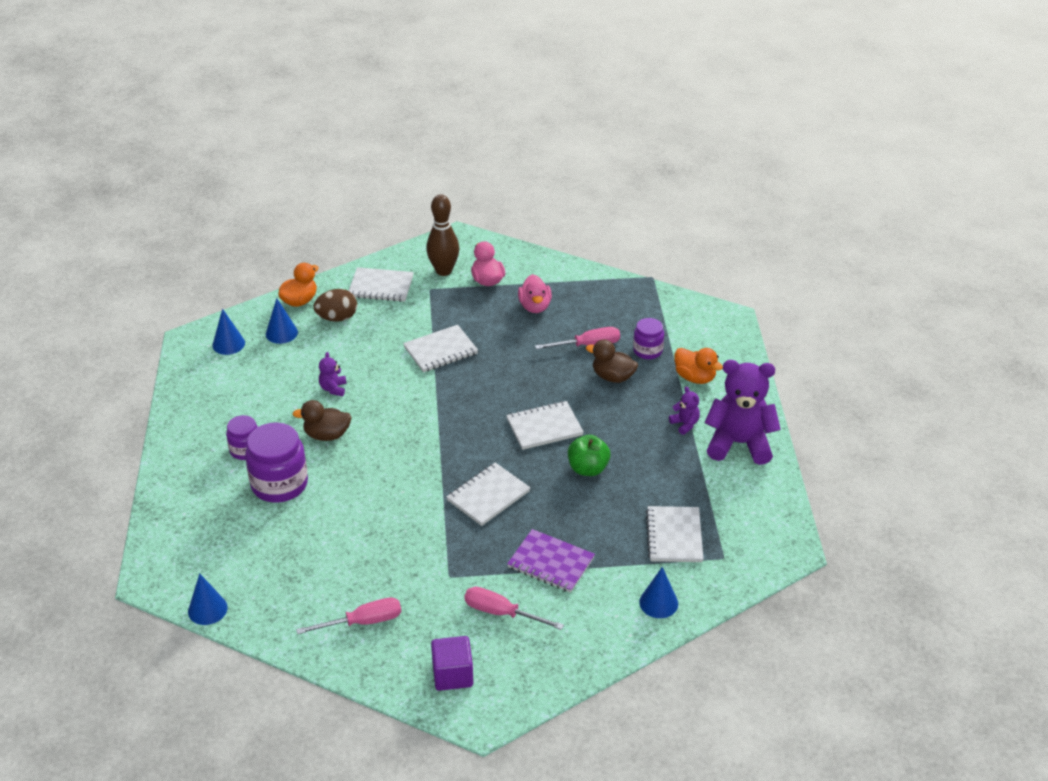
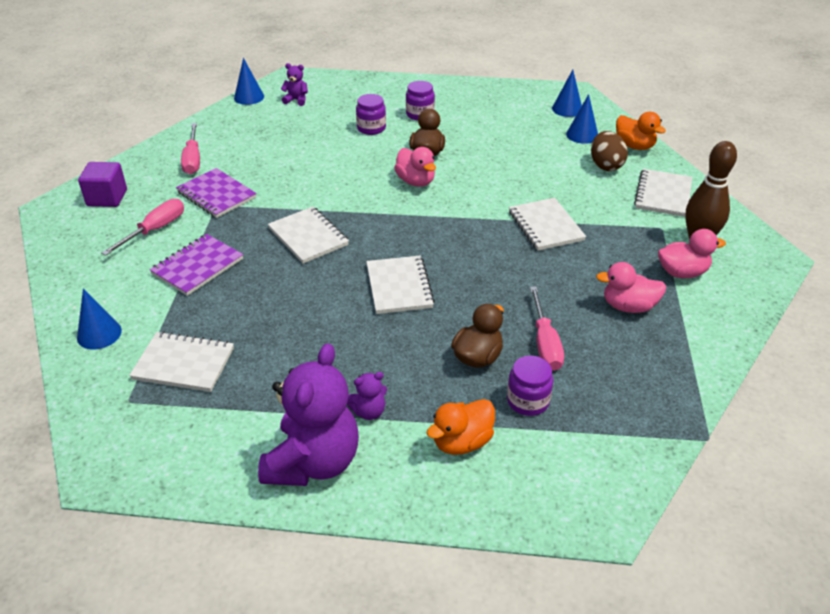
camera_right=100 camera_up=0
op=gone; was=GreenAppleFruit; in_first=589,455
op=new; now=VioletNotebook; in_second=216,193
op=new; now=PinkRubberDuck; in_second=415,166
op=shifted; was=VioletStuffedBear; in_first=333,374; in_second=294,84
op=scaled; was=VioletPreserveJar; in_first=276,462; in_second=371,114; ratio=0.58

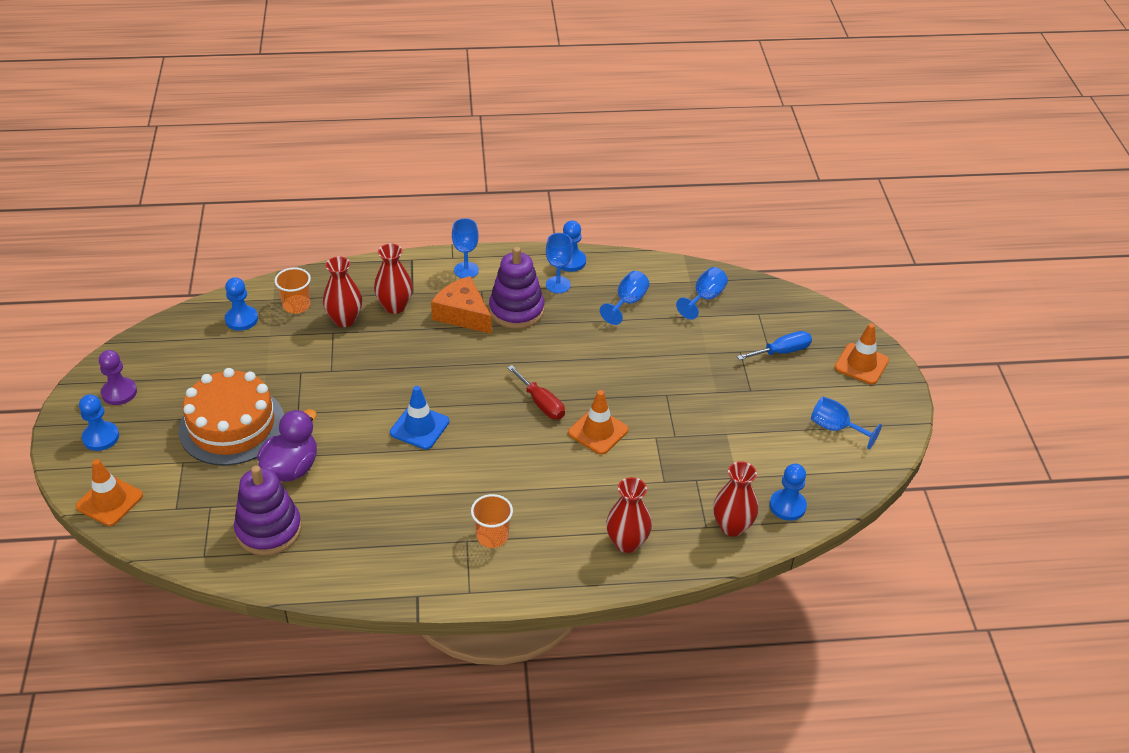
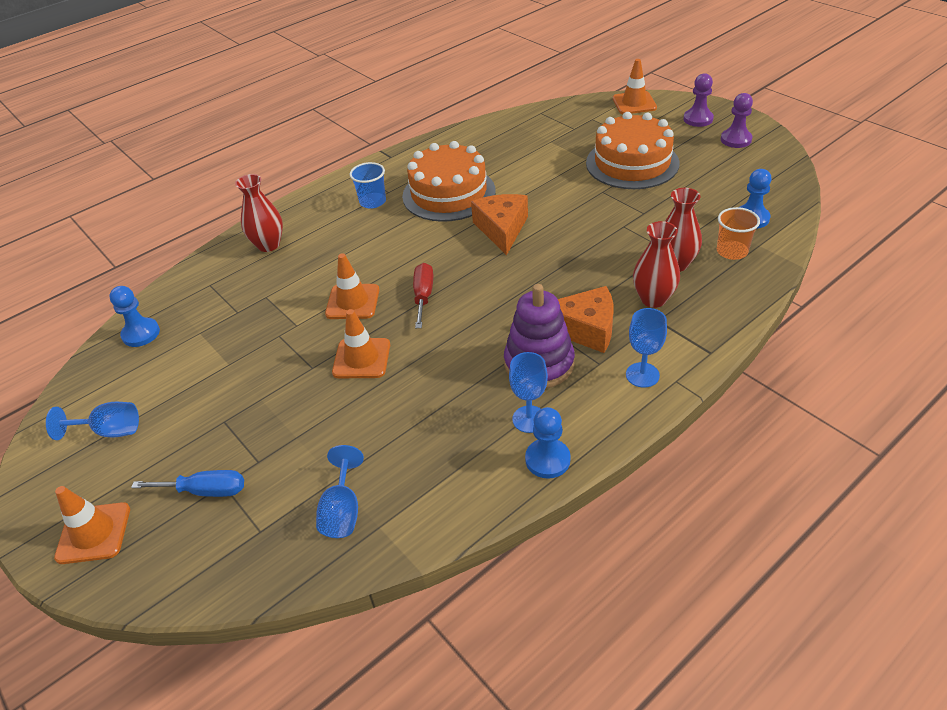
camera_right=150 camera_up=0
op=gone; was=VioletStackingToy; in_first=268,510
op=gone; was=VioletRubberDuck; in_first=287,445
op=gone; was=BlueWineGlass; in_first=625,298
op=gone; was=RedTallVase; in_first=735,498
op=new; now=BrightOrangeRoadCone; in_second=361,343
op=new; now=BrightOrangeGateau; in_second=449,181
op=swapped; was=BlueRoadCone; now=BrightOrangeCheeseWedge; in_first=419,417; in_second=499,224
op=repainted; was=BlueGamePawn; now=VioletGamePawn; in_first=99,422; in_second=698,100
op=repainted; was=BrightOrangeTumbler; now=BlueTumbler; in_first=492,521; in_second=368,185
op=rotated; was=RedScrewdriver; in_first=536,392; in_second=423,295; clockwise=75
op=rotated; was=BlueScrewdriver; in_first=774,345; in_second=187,483; clockwise=-120

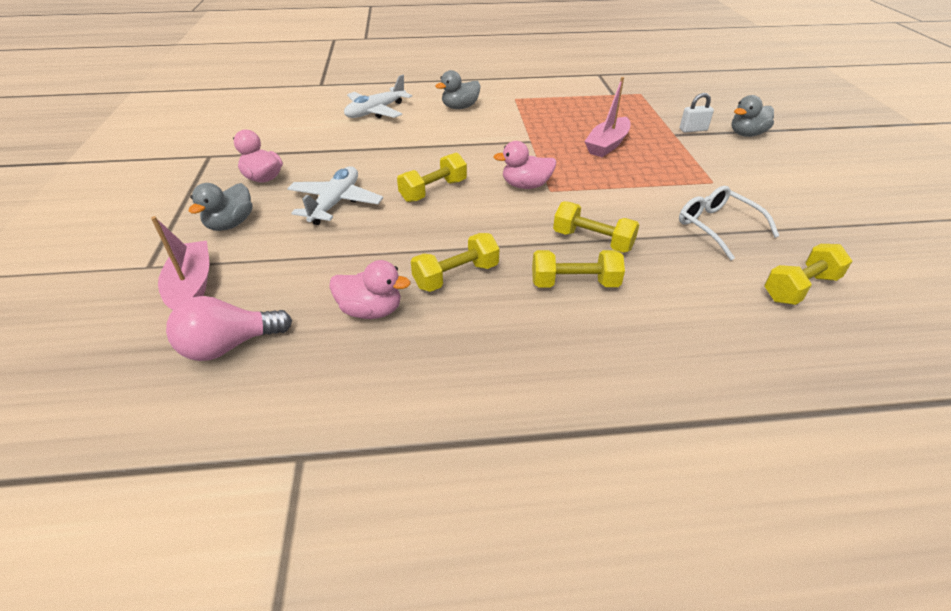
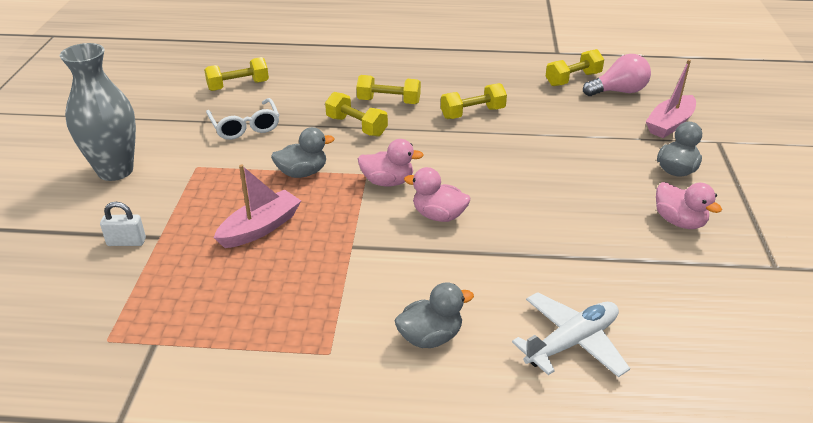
camera_right=-170 camera_up=-5
op=gone; was=PureWhitePlane; in_first=335,195
op=new; now=GrayTallVase; in_second=98,112
op=shifted; was=PinkRubberDuck; in_first=370,289; in_second=437,194
op=shifted; was=YellowFreeWeight; in_first=432,177; in_second=575,67
op=shifted; was=GrayRubberDuck; in_first=752,116; in_second=303,152
op=rotated; was=PinkBoat; in_first=180,263; in_second=671,98; clockwise=45

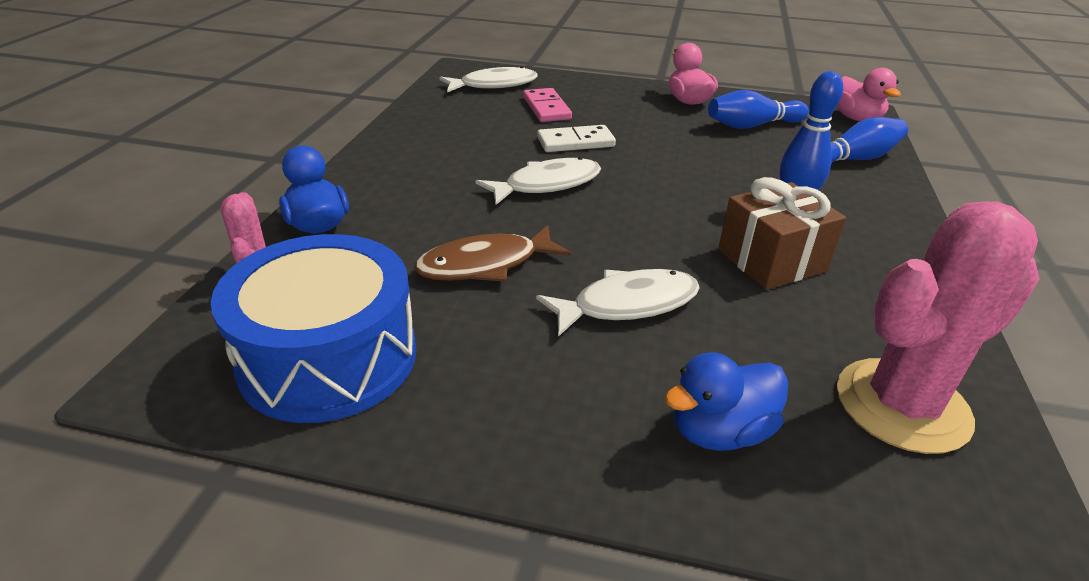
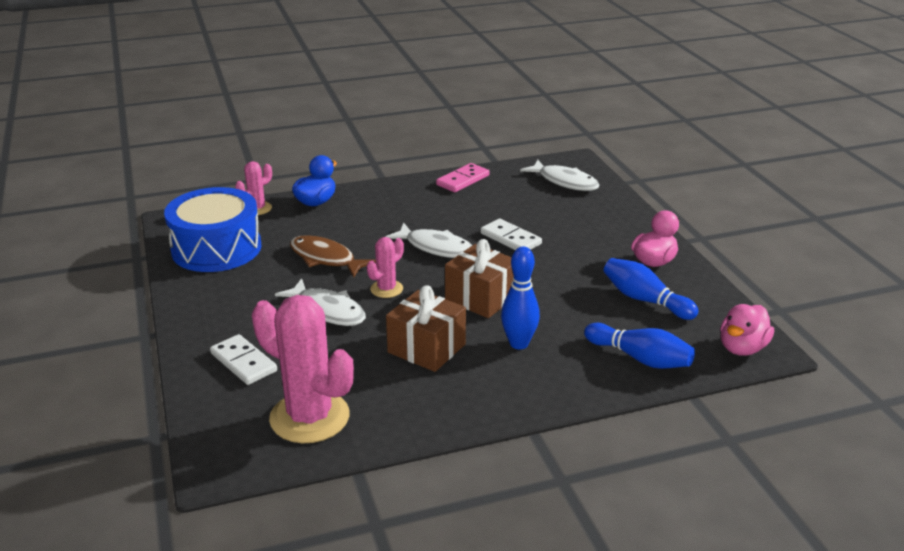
camera_right=60 camera_up=-5
op=new; now=PinkCactus; in_second=385,267
op=new; now=BrownWrappedGift; in_second=479,278
op=shifted; was=PinkDominoTile; in_first=547,105; in_second=463,177
op=swapped; was=BlueRubberDuck; now=PureWhiteDominoTile; in_first=726,401; in_second=243,359

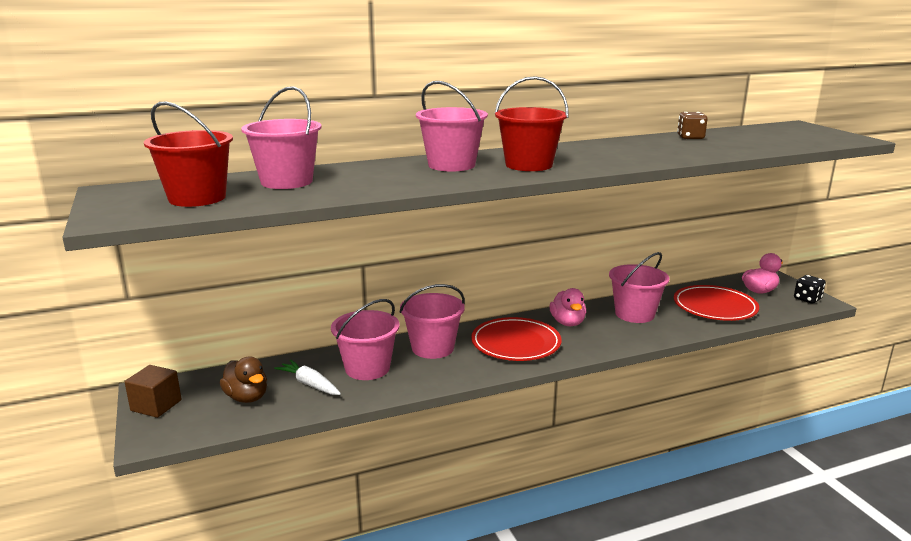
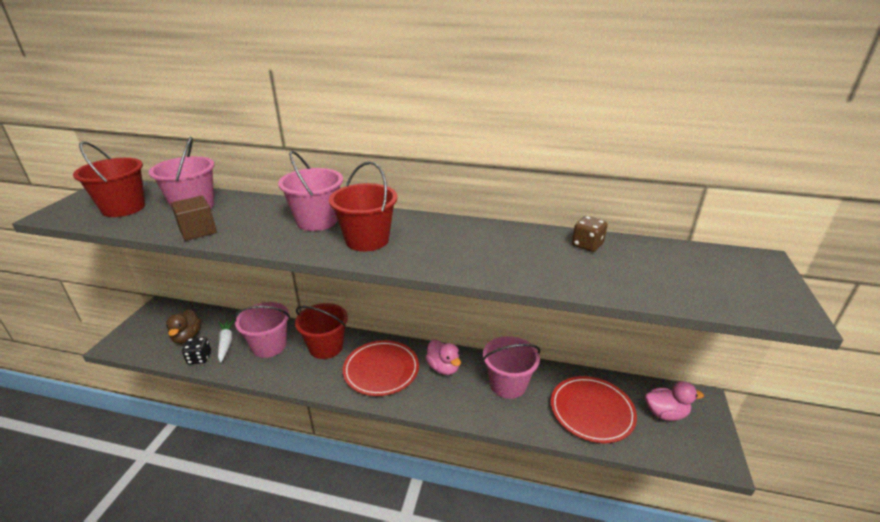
camera_right=35 camera_up=10
op=shifted; was=BrownBlock; in_first=153,391; in_second=194,218
op=shifted; was=BlackGameDie; in_first=810,289; in_second=196,350
op=repainted; was=PinkSandBucket; now=RedSandBucket; in_first=432,321; in_second=321,331
op=rotated; was=PinkRubberDuck; in_first=568,307; in_second=443,357; clockwise=-60

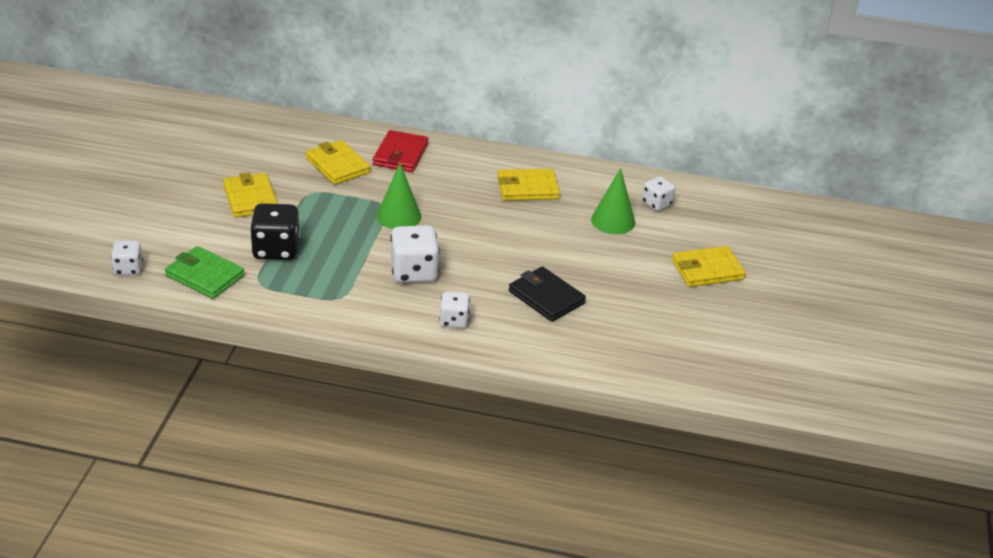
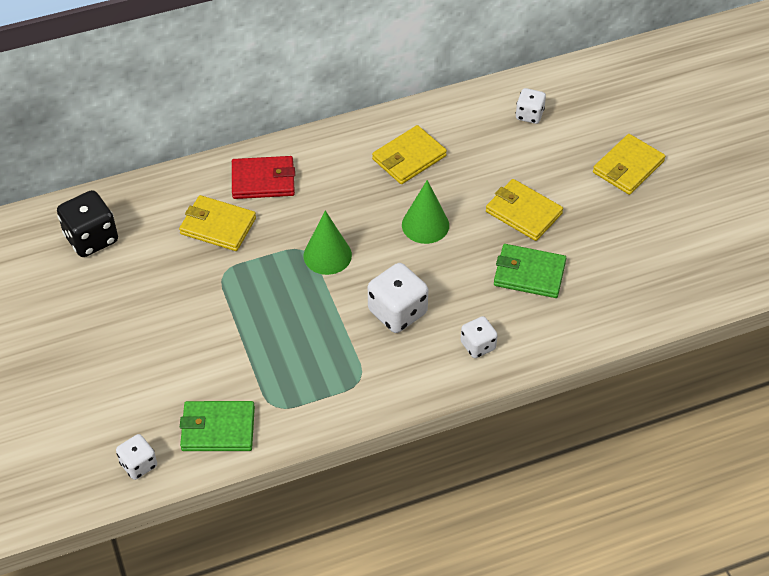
camera_right=-30 camera_up=15
op=shifted; was=YellowWallet; in_first=250,195; in_second=524,210
op=shifted; was=BlackGameDie; in_first=275,231; in_second=87,223
op=shifted; was=GreenConeShape; in_first=613,201; in_second=425,212
op=repainted; was=BlackWallet; now=GreenWallet; in_first=547,294; in_second=530,271
op=rotated; was=RedWallet; in_first=400,151; in_second=263,177; clockwise=-75

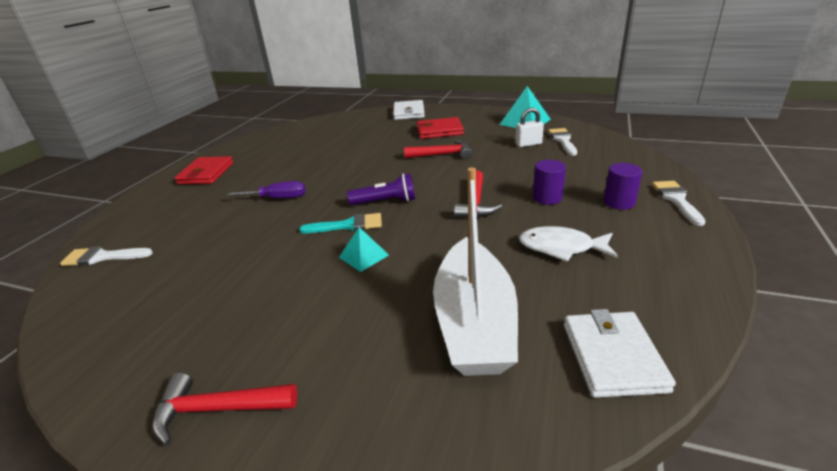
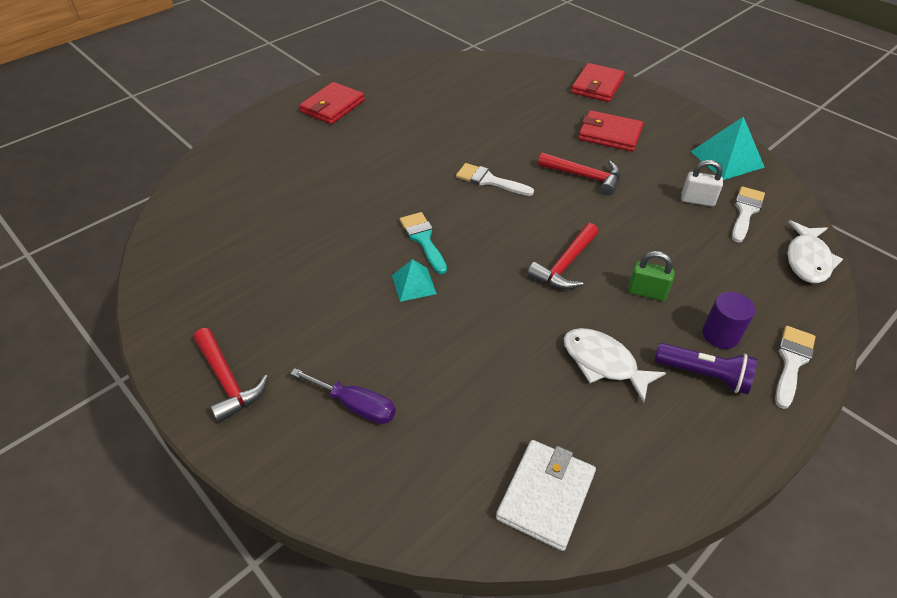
camera_right=25 camera_up=15
op=gone; was=PureWhiteBoat; in_first=475,271
op=new; now=PureWhiteFish; in_second=815,251
op=shifted; was=PureWhitePaintBrush; in_first=106,256; in_second=495,179
op=shifted; was=VioletScrewdriver; in_first=266,189; in_second=343,396
op=shifted; was=VioletFlashlight; in_first=381,189; in_second=706,369
op=swapped; was=VioletCylinder; now=GreenPadlock; in_first=549,182; in_second=651,276
op=repainted; was=PureWhiteWallet; now=RedWallet; in_first=409,110; in_second=598,82
op=rotated; was=RedClawHammer; in_first=224,409; in_second=231,375; clockwise=-150
op=rotated; was=AquaPaintBrush; in_first=340,223; in_second=423,243; clockwise=-135

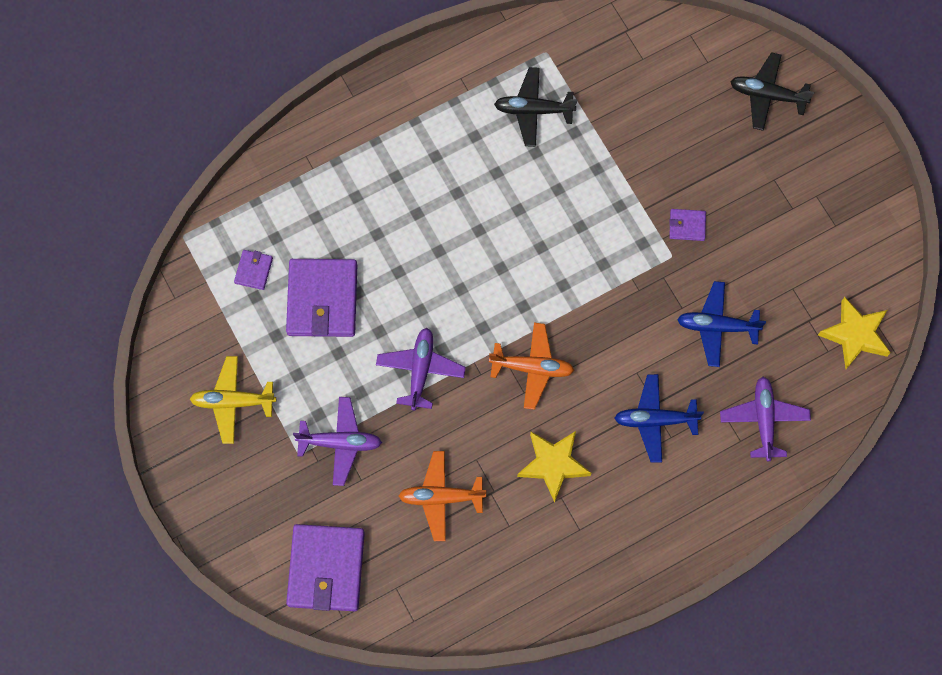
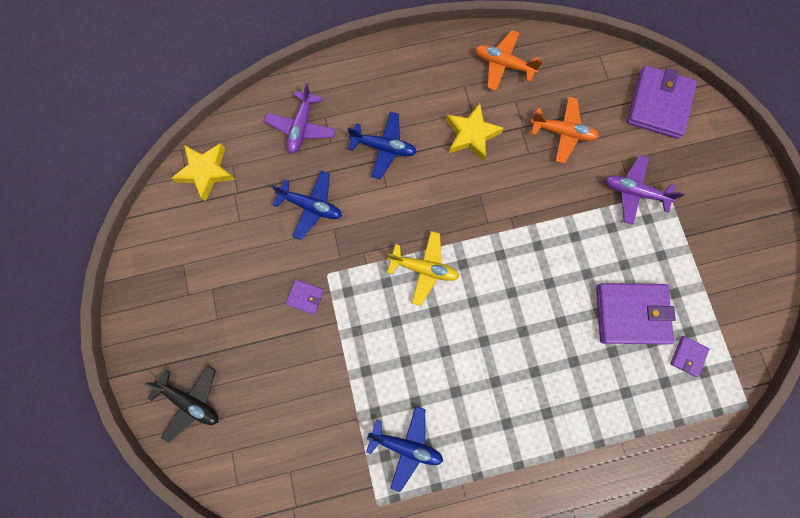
camera_right=-165 camera_up=5
op=gone; was=VioletPlane; in_first=421,369
op=shifted; was=YellowPlane; in_first=233,400; in_second=423,268
op=shifted; was=BrightOrangePlane; in_first=531,366; in_second=509,60
op=repainted; was=BlackPlane; now=BluePlane; in_first=535,107; in_second=404,449
op=rotated; was=VioletWallet; in_first=321,298; in_second=636,313; clockwise=75

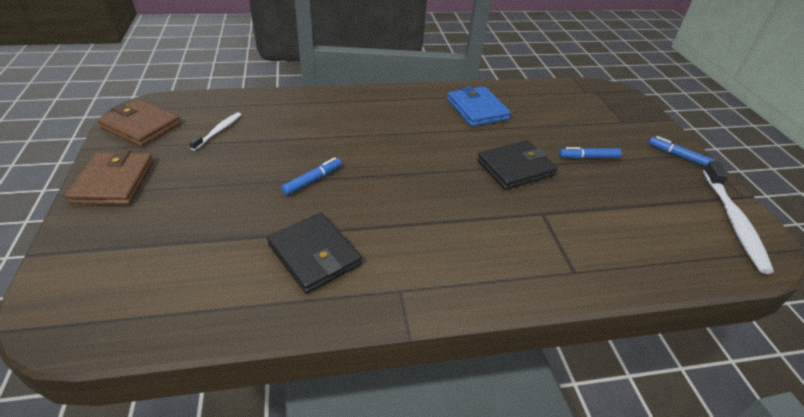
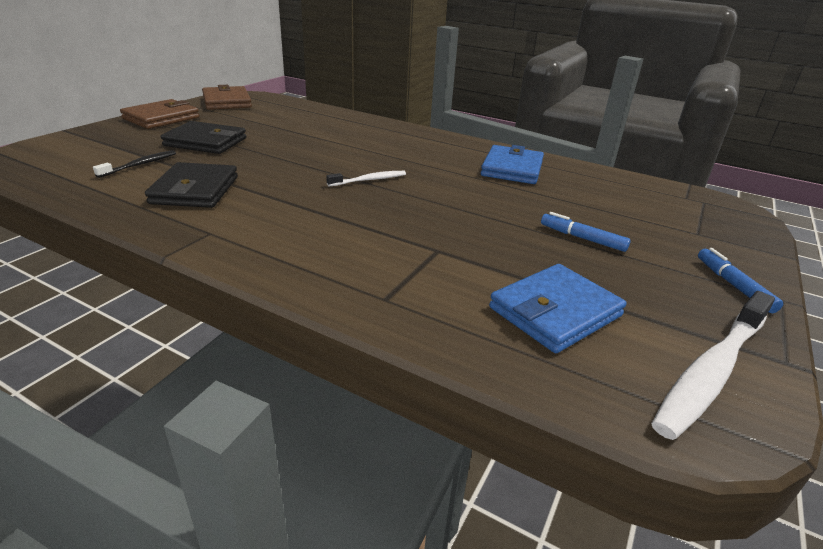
camera_right=40 camera_up=-10
op=gone; was=BlueMarkerPen; in_first=311,176
op=new; now=BlackToothbrush; in_second=134,164
op=new; now=BlueWallet; in_second=558,308
op=shifted; was=PureWhiteToothbrush; in_first=215,131; in_second=366,179
op=shifted; was=BlackWallet; in_first=517,165; in_second=203,137

